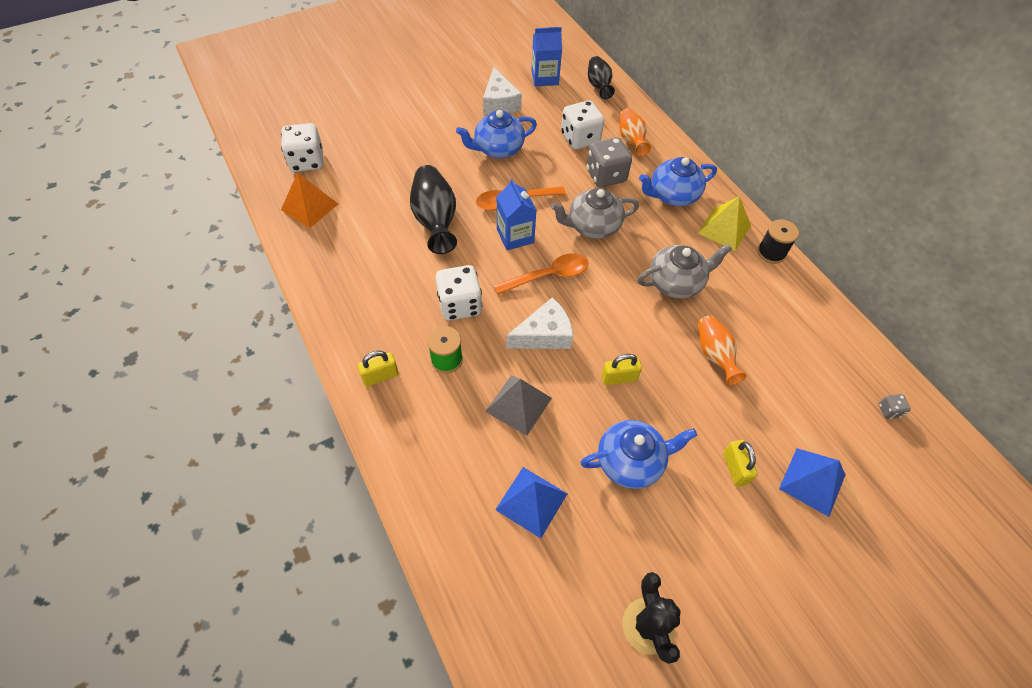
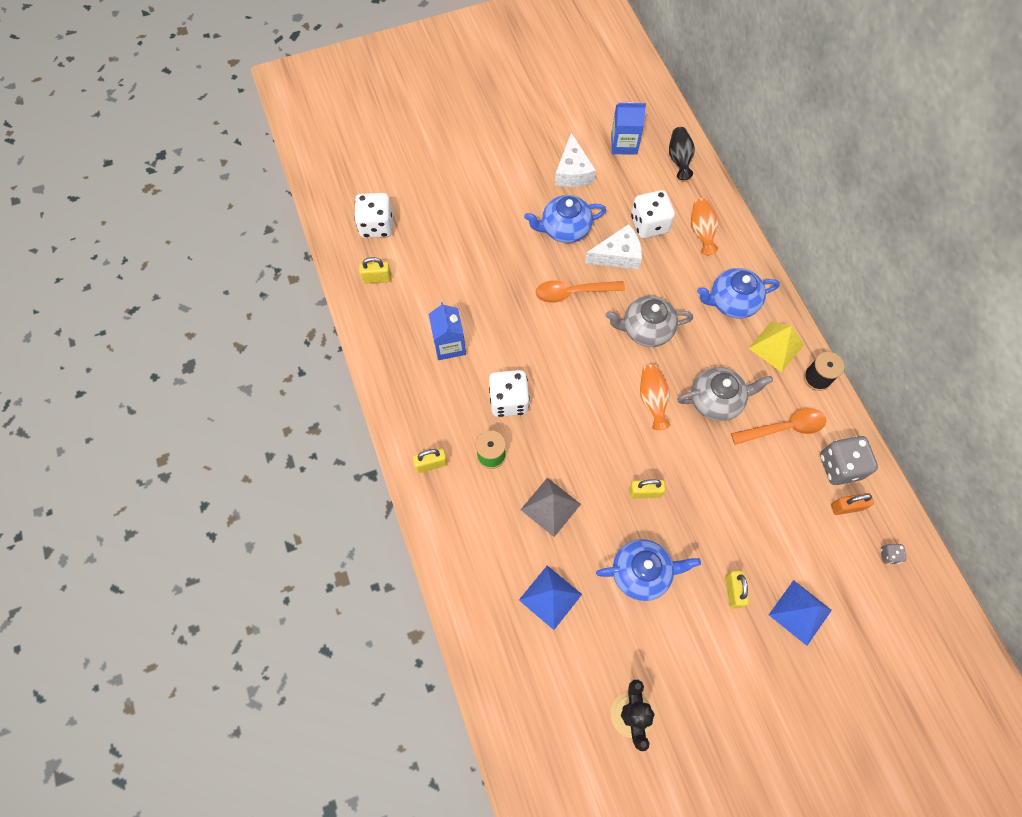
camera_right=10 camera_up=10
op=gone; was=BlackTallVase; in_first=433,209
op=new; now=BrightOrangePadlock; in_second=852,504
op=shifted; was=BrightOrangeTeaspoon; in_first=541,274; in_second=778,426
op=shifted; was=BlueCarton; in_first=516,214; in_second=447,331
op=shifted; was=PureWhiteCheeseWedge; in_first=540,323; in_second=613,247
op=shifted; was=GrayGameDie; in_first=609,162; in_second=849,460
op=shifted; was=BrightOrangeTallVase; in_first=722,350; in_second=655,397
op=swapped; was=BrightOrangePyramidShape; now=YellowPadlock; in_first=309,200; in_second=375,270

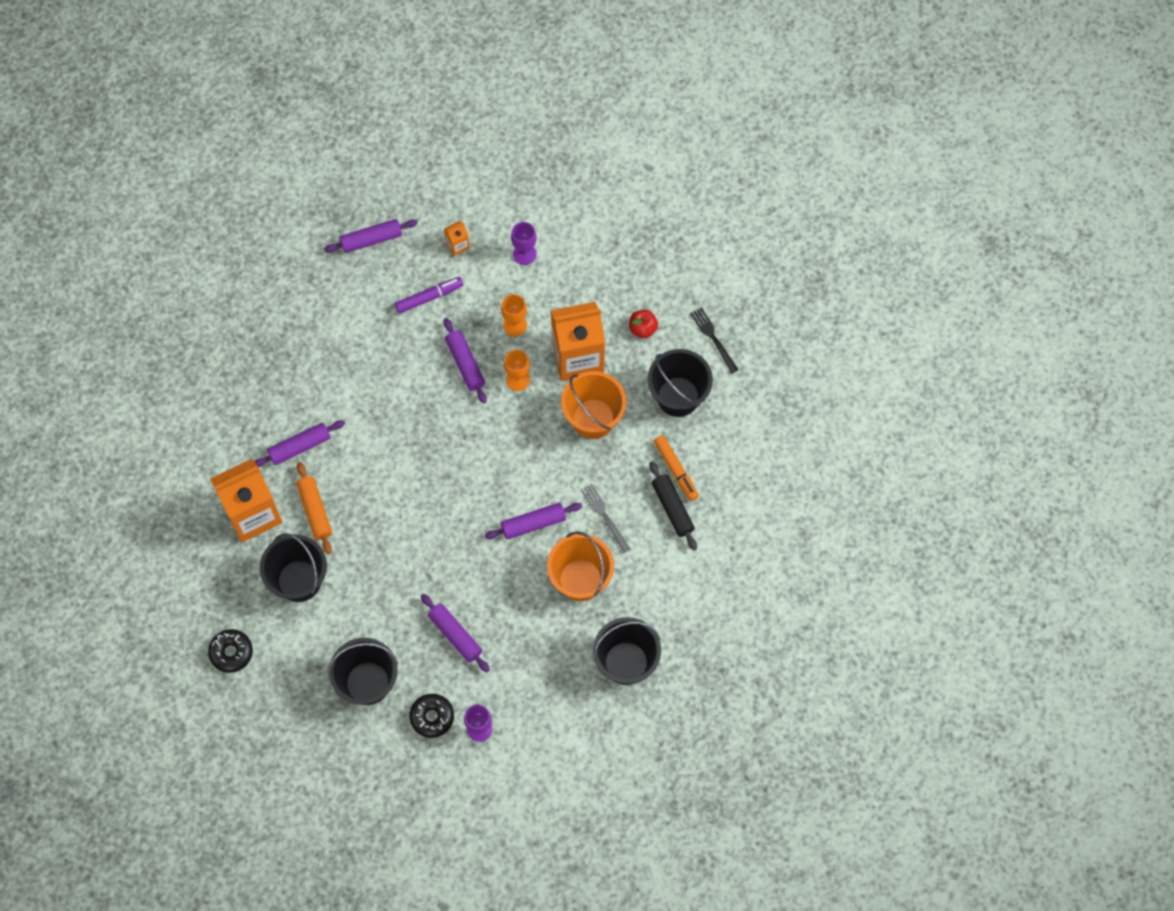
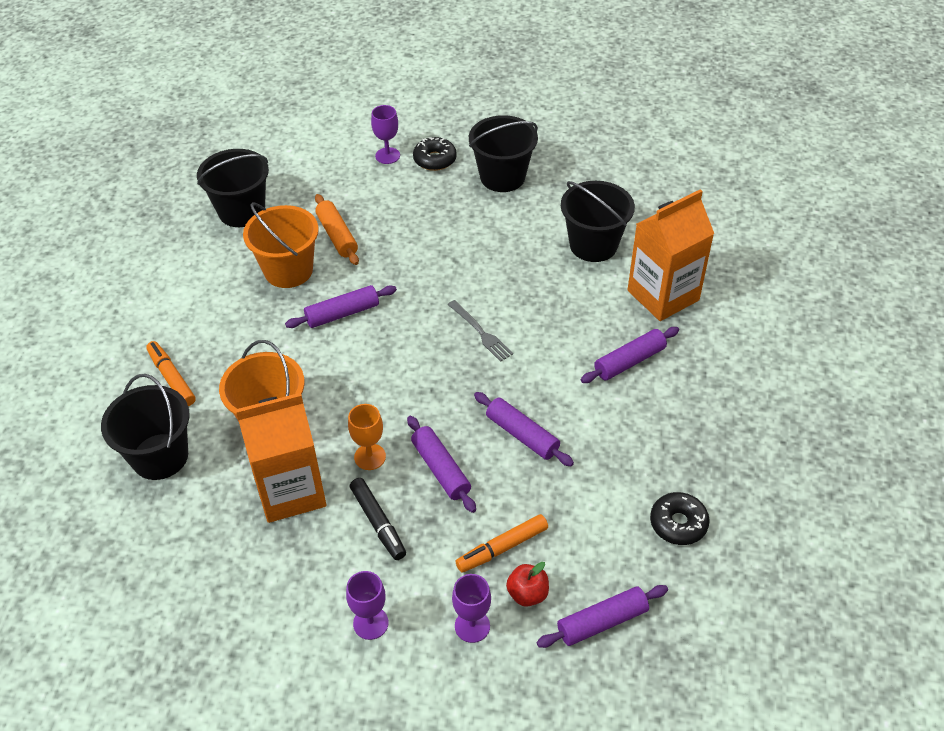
camera_right=175 camera_up=-20
op=gone; was=BlackDoughRoller; in_first=673,505
op=gone; was=BlackDinnerFork; in_first=714,340
op=shifted; was=BlackGlazedDonut; in_first=230,651; in_second=680,518
op=shifted; was=BrightOrangeDoughRoller; in_first=314,508; in_second=337,229
op=shifted; was=VioletDoughRoller; in_first=455,633; in_second=524,429
op=shifted; was=GrayDinnerFork; in_first=605,518; in_second=480,331
op=shifted; was=RedAppleFruit; in_first=643,324; in_second=527,584
op=swapped; was=BrightOrangeCarton; now=VioletWineGlass; in_first=457,238; in_second=471,608
op=swapped; was=BrightOrangeWineGlass; now=BlackMarkerPen; in_first=514,315; in_second=378,519
op=repainted; was=VioletMarkerPen; now=BrightOrangeMarkerPen; in_first=429,295; in_second=502,543

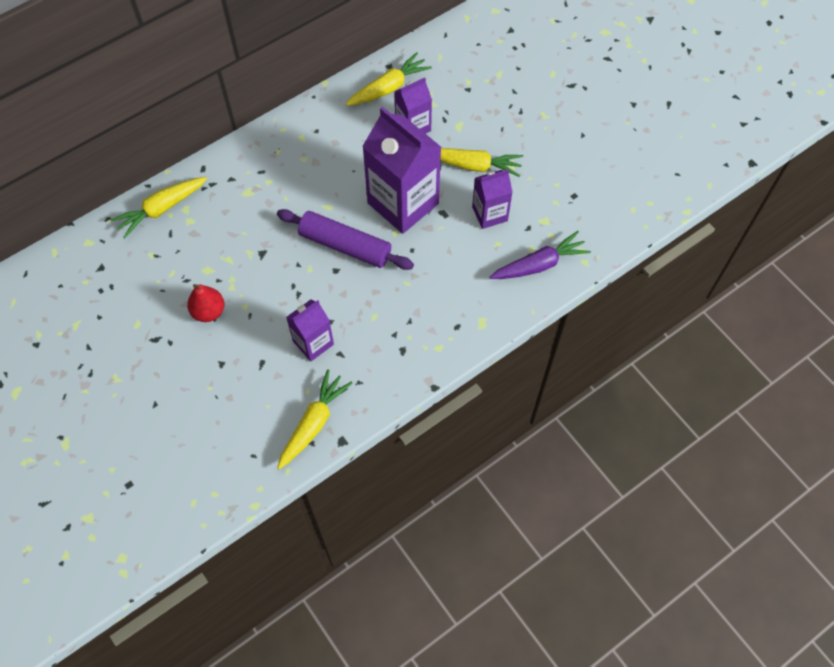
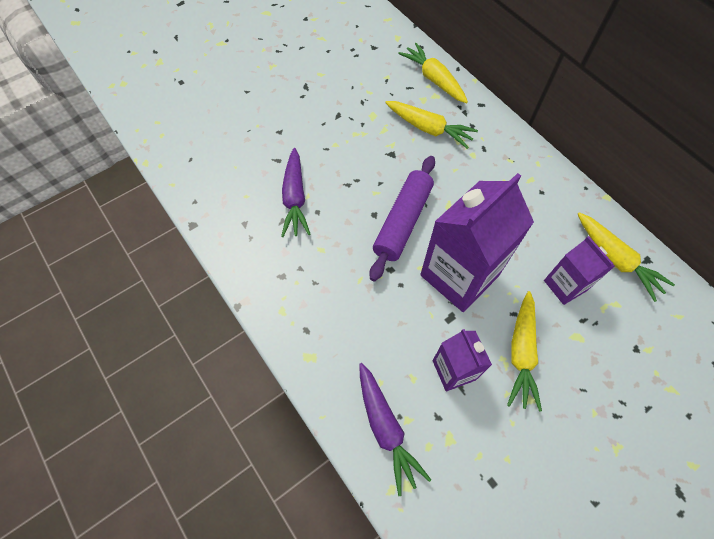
camera_right=90 camera_up=0
op=gone; was=RedToyPear; in_first=205,303
op=shifted; was=YellowCarrot; in_first=314,419; in_second=431,125
op=swapped; was=VioletCarton; now=VioletCarrot; in_first=310,331; in_second=296,192

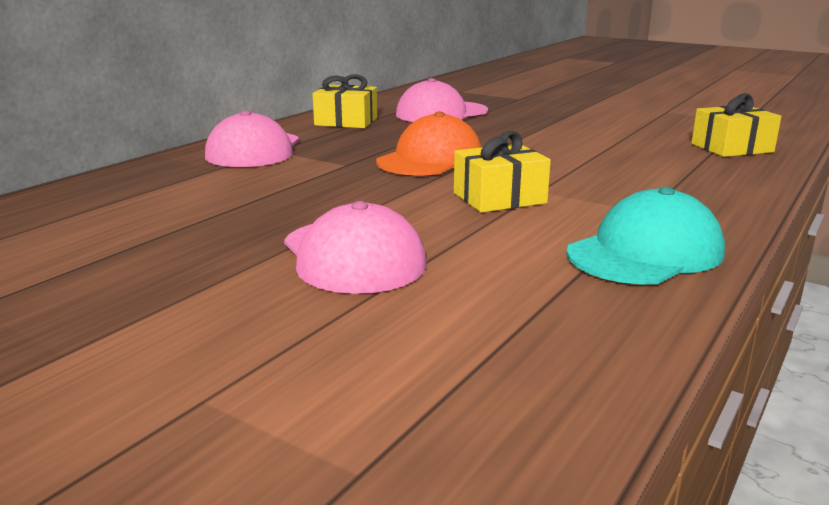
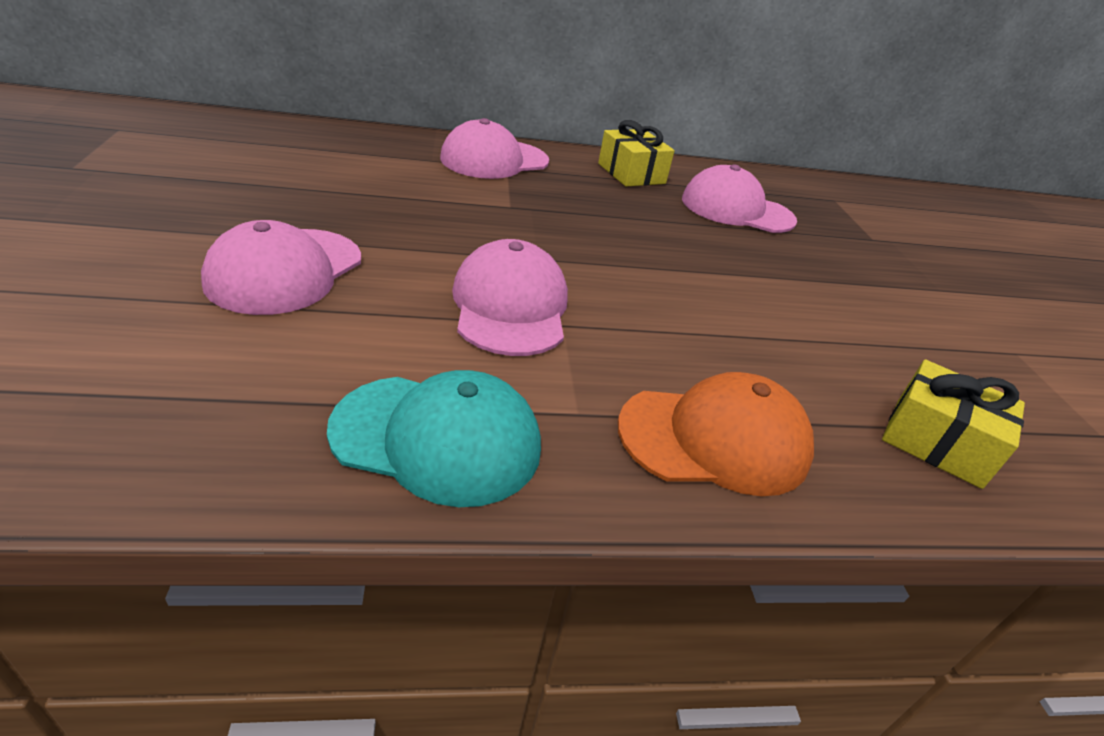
camera_right=45 camera_up=15
op=shifted; was=BrightOrangePeakedCap; in_first=429,143; in_second=716,434
op=swapped; was=YellowWrappedGift; now=PinkPeakedCap; in_first=502,172; in_second=510,297

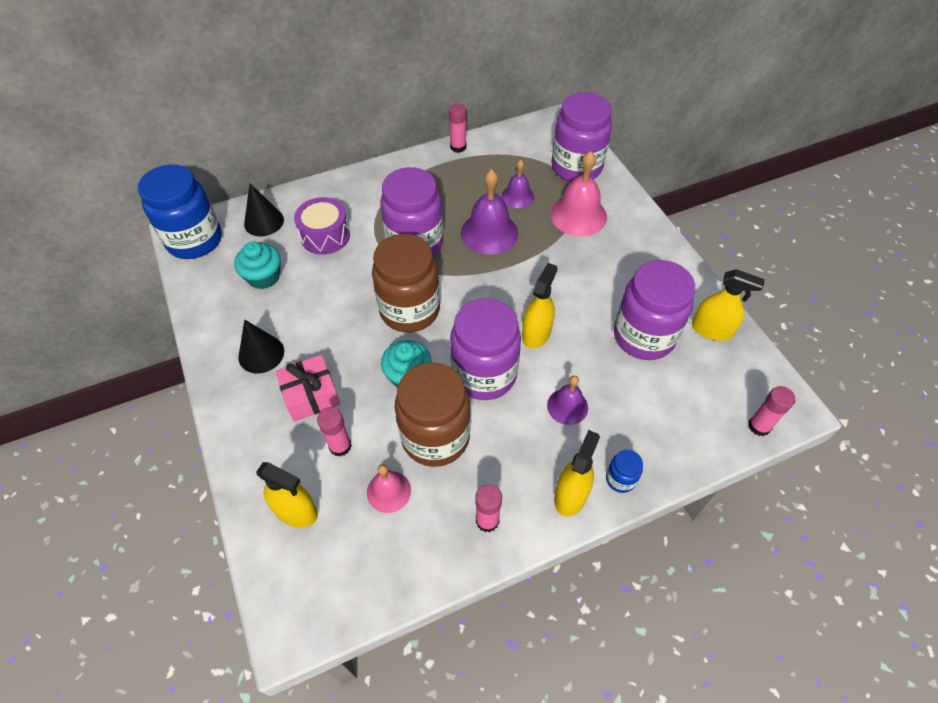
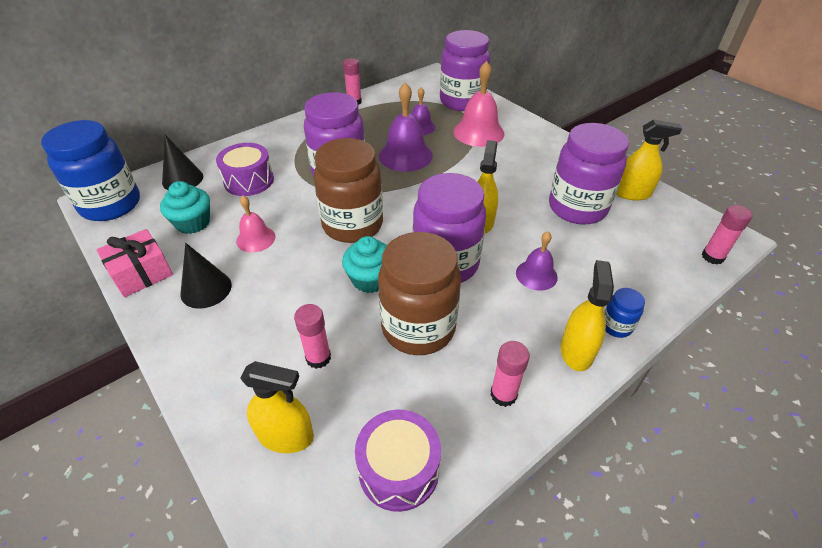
camera_right=-15 camera_up=-10
op=new; now=VioletDrum; in_second=398,461
op=shifted; was=PinkWrappedGift; in_first=307,388; in_second=135,263
op=shifted; was=PinkSchoolBell; in_first=389,488; in_second=256,224

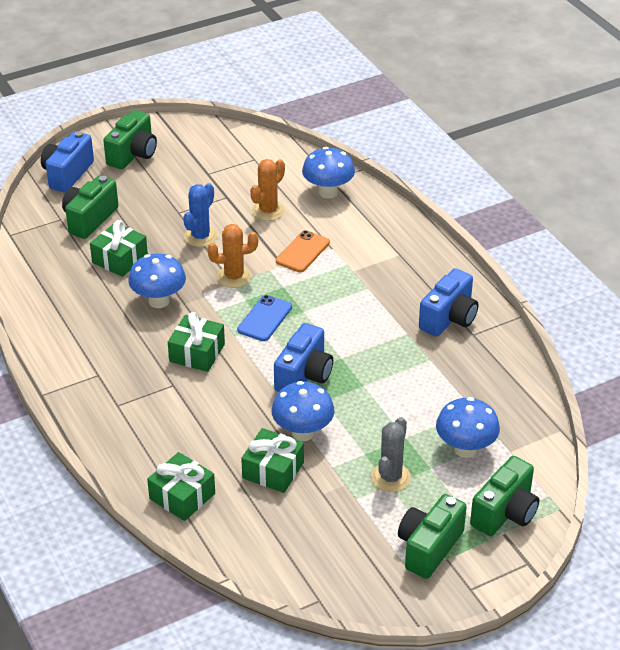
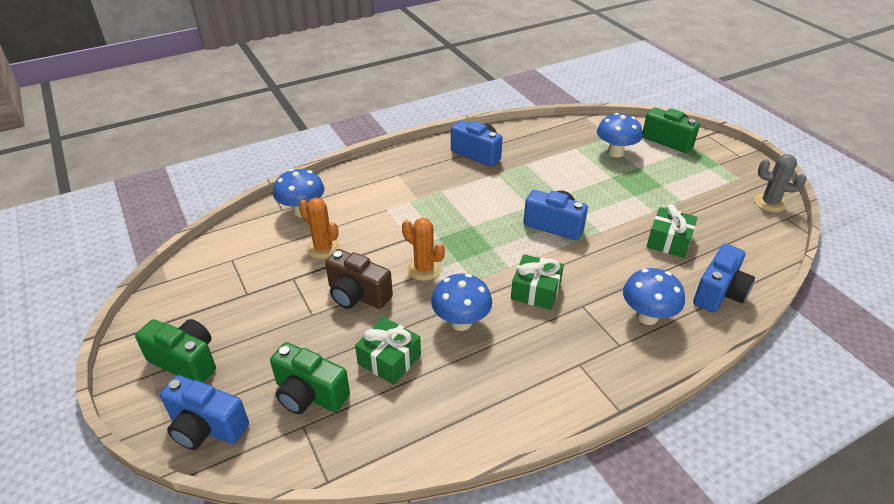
camera_right=-90 camera_up=0
op=gone; was=BluePhone; in_first=264,318
op=gone; was=BrightOrangePhone; in_first=303,251
op=gone; was=GreenCompactCamera; in_first=432,536
op=shifted; was=BlueMushroom; in_first=303,411; in_second=654,296
op=shifted; was=GrayCactus; in_first=391,454; in_second=780,183
op=swapped; was=GreenWrappedGift; now=BlueCompactCamera; in_first=181,486; in_second=724,278
op=swapped; was=BlueCactus; now=BrownCompactCamera; in_first=200,215; in_second=359,279
op=rotated; was=BrightOrangeCactus; in_first=232,256; in_second=423,249; clockwise=-45

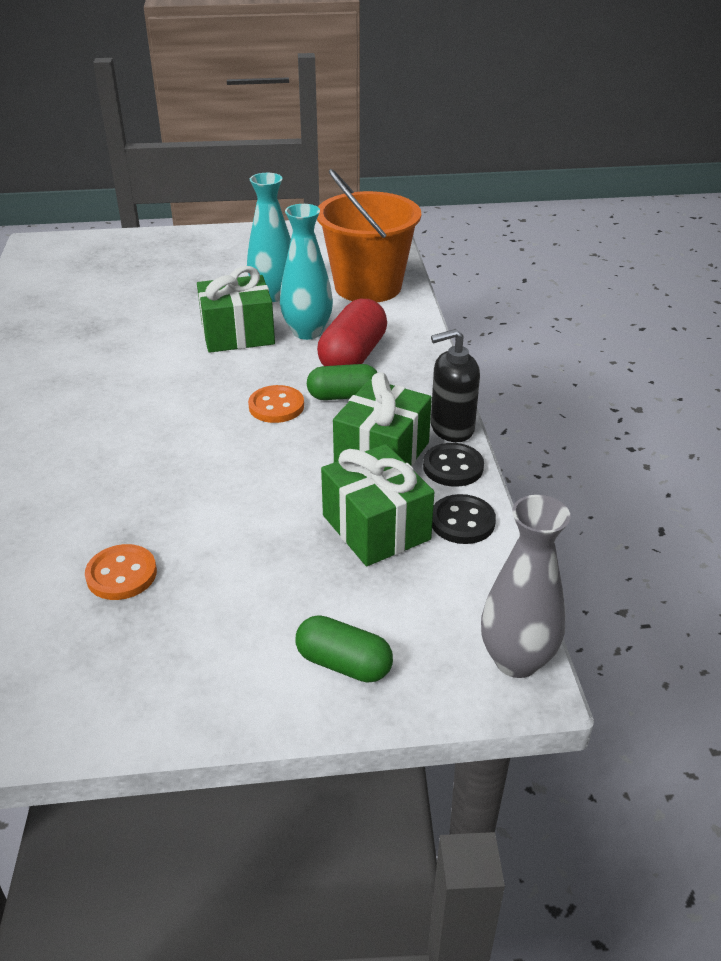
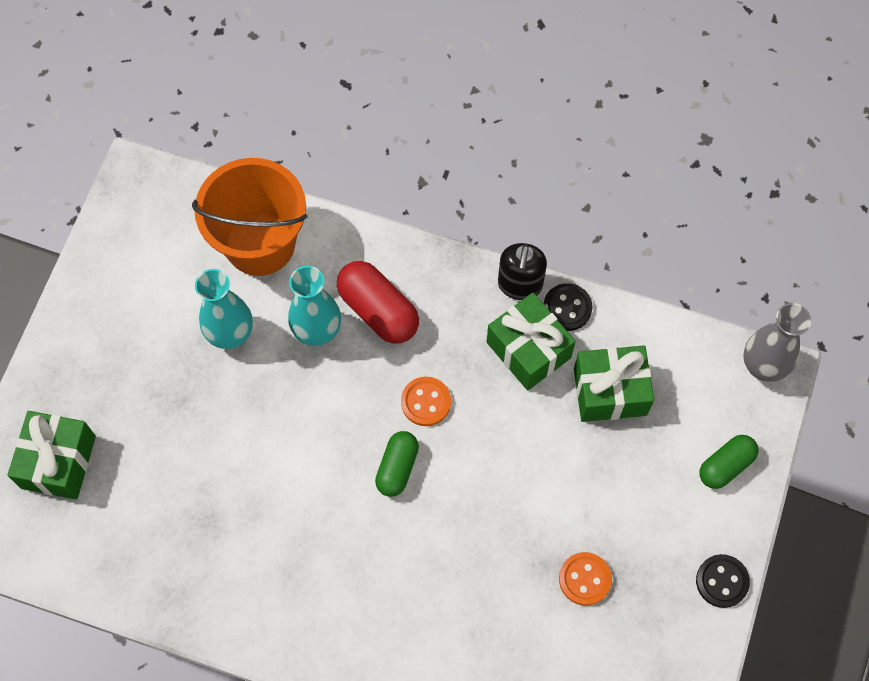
camera_right=-65 camera_up=30
op=shifted; was=GreenWrappedGift; in_first=236,309; in_second=51,455
op=shifted; was=GreenCapsule; in_first=342,382; in_second=397,464
op=shifted; was=BlackButton; in_first=464,519; in_second=723,581

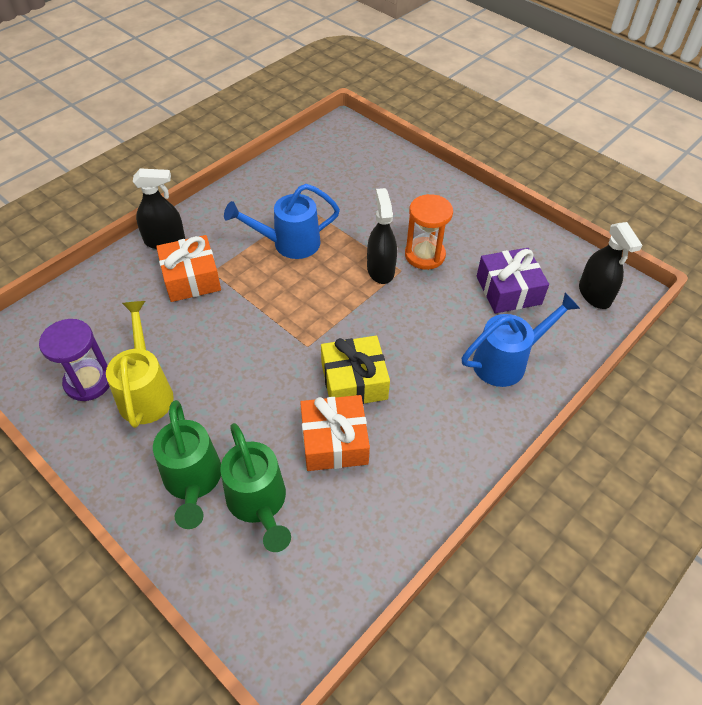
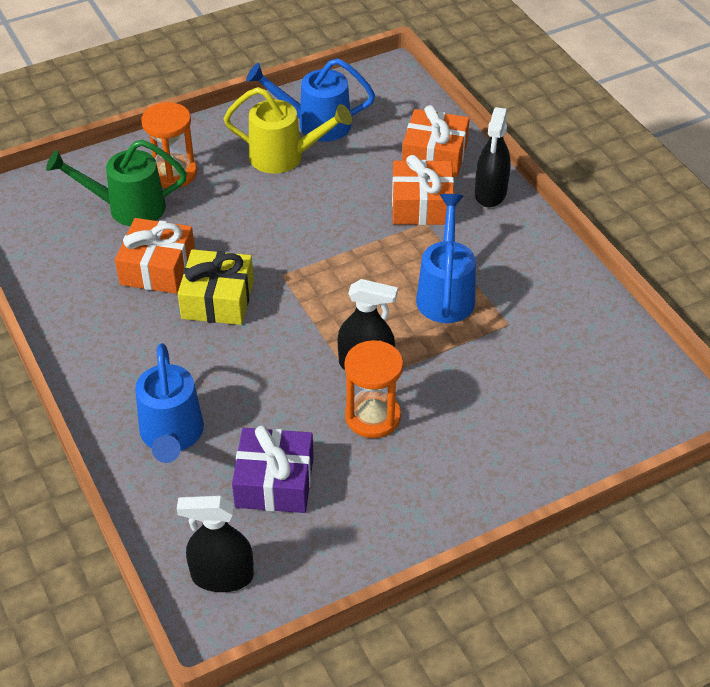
camera_right=110 camera_up=-5
op=new; now=BrightOrangeWrappedGift; in_second=436,141
op=swapped; was=VioletHourglass; now=BlueWateringCan; in_first=74,360; in_second=310,100
op=swapped; was=GreenWateringCan; now=BrightOrangeHourglass; in_first=187,464; in_second=169,145

